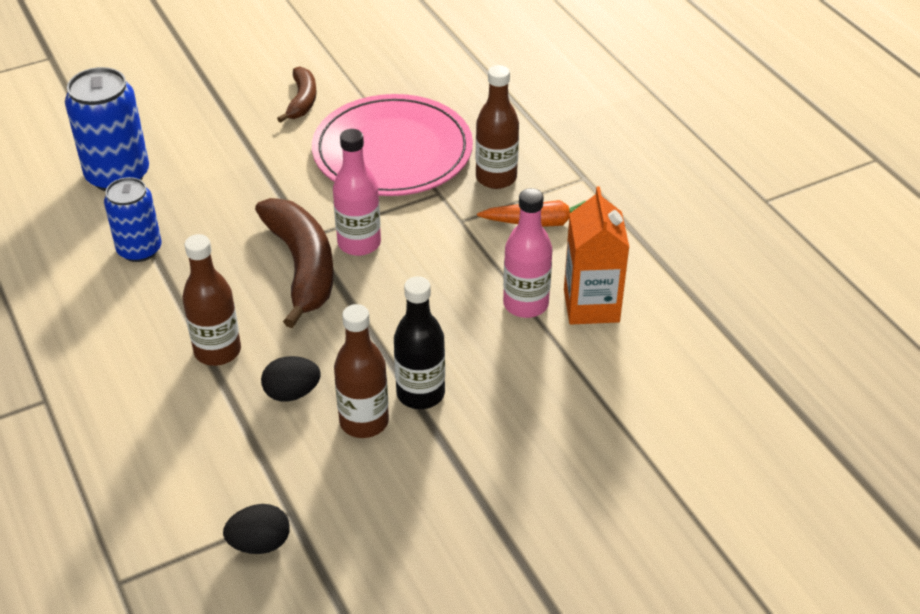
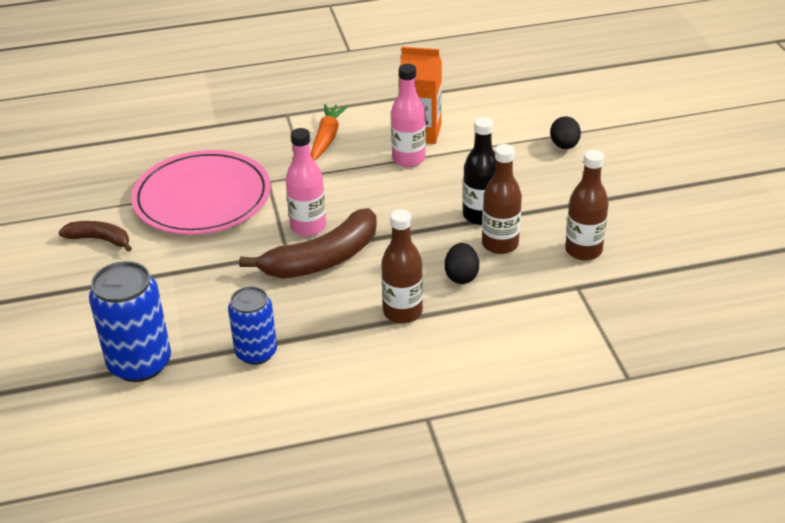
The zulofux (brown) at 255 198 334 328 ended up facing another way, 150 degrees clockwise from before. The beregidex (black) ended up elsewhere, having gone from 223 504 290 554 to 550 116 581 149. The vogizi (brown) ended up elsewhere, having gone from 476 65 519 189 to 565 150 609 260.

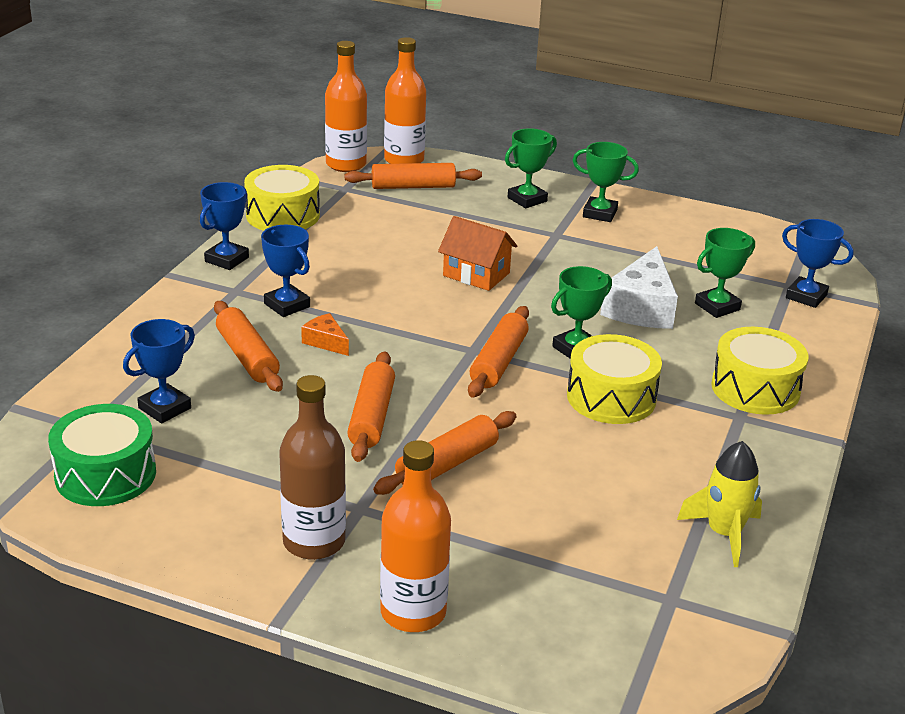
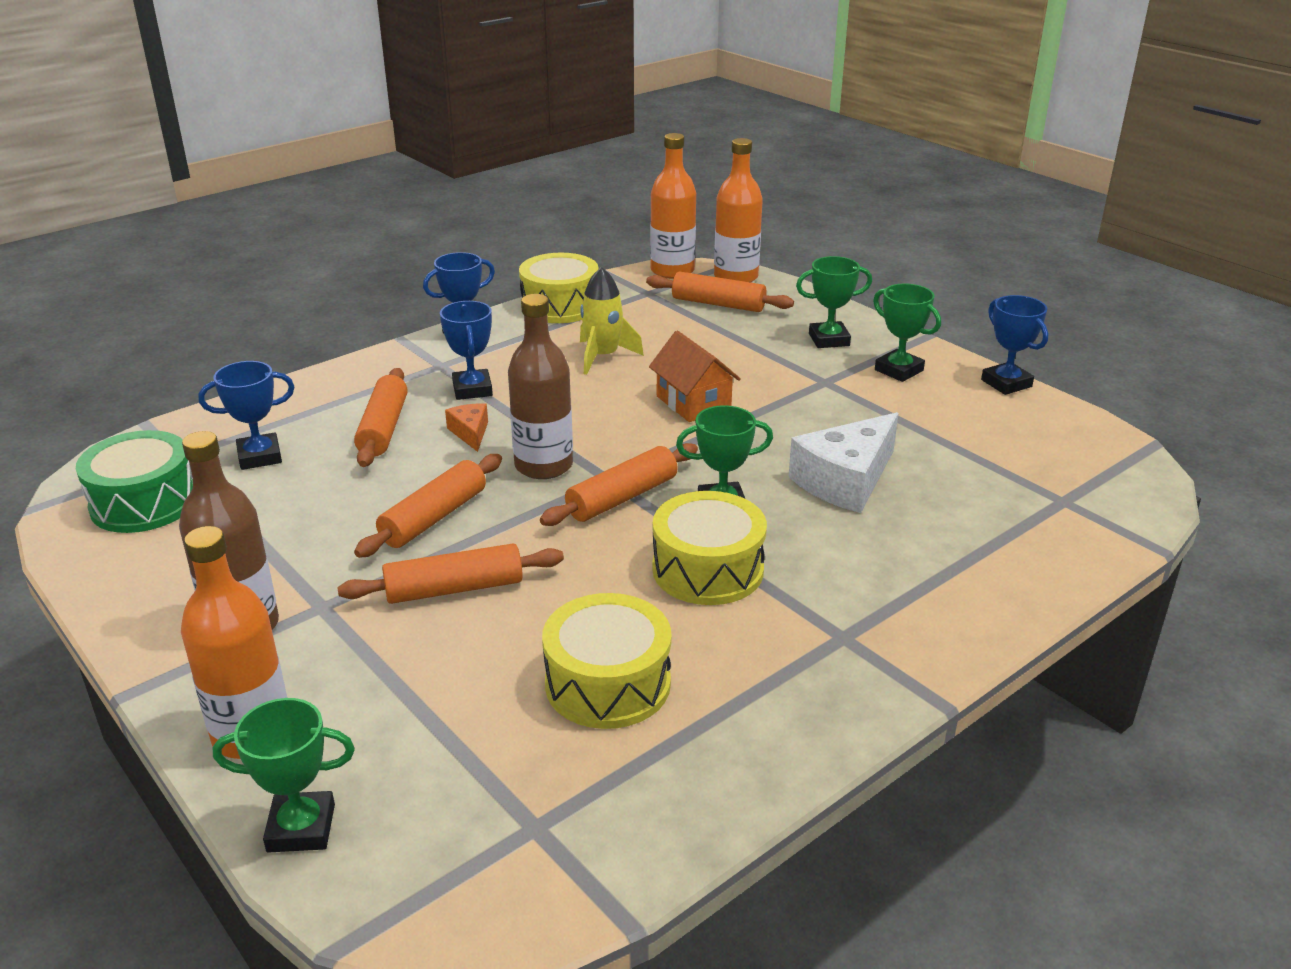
The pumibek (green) ended up elsewhere, having gone from 695 228 755 318 to 213 698 355 853. The second view gained the vogizi (brown) at 508 294 573 479. The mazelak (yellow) ended up elsewhere, having gone from 711 327 809 415 to 542 593 672 729. The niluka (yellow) ended up elsewhere, having gone from 677 441 762 567 to 580 267 644 375. The pumibek (blue) ended up elsewhere, having gone from 782 219 854 308 to 981 295 1048 395.

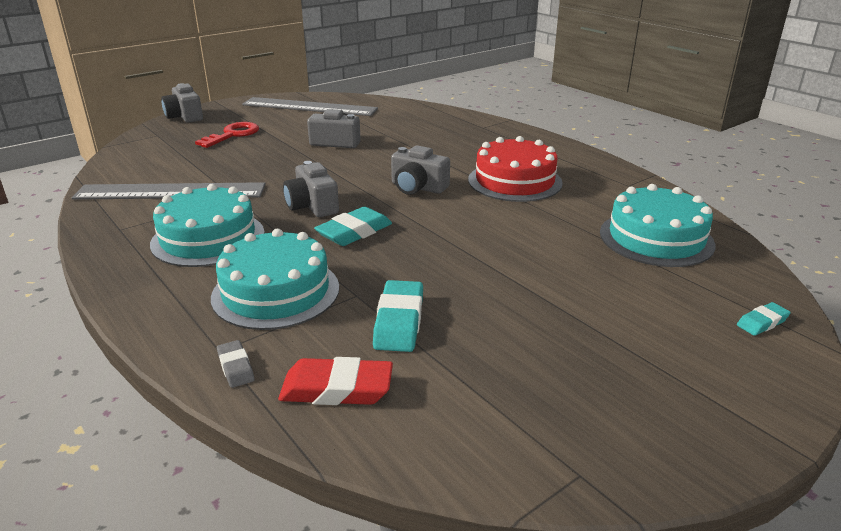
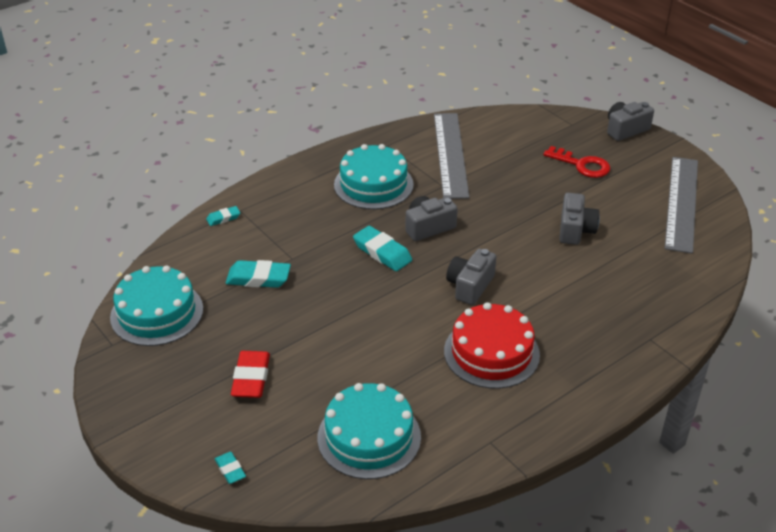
The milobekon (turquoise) ended up elsewhere, having gone from 211 228 339 330 to 110 265 203 346. What was the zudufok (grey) at 217 340 254 388 turned into the zudufok (turquoise) at 206 206 240 226. The zudufok (red) ended up elsewhere, having gone from 278 357 393 405 to 231 351 270 398.

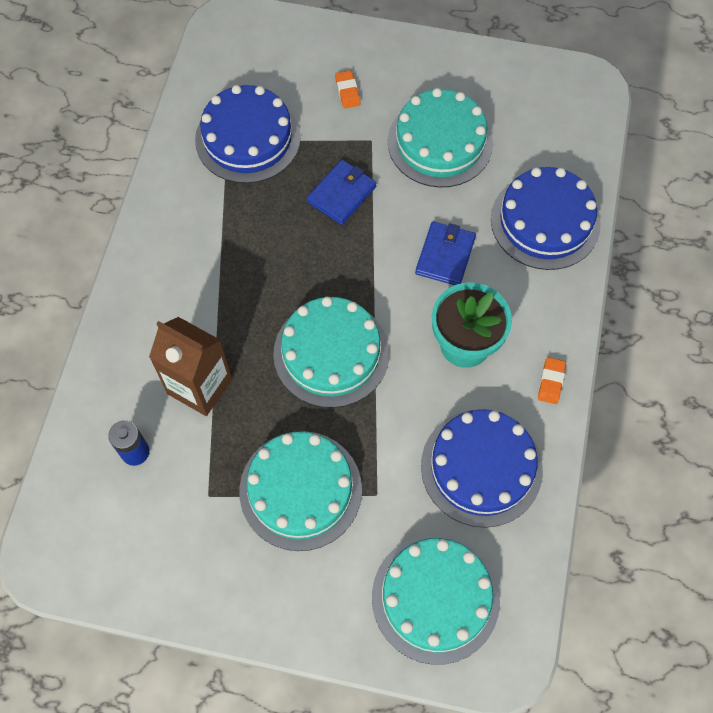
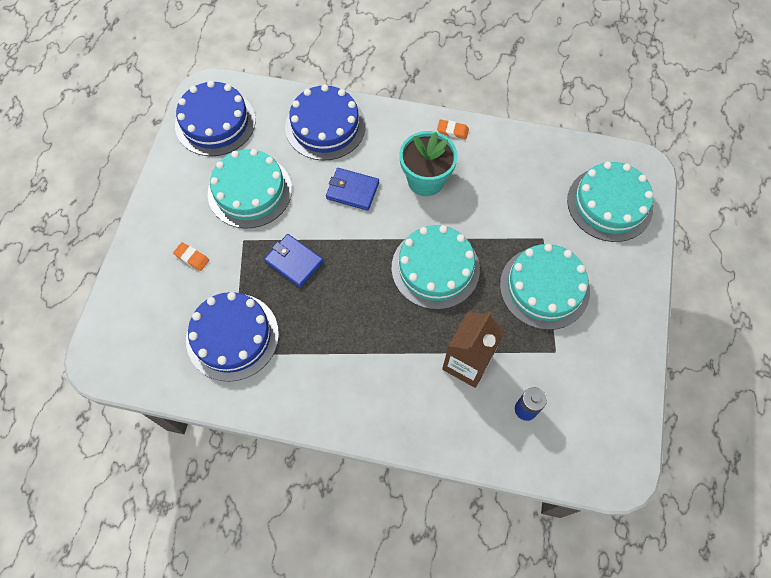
The zudufok (orange) at 335 70 360 109 ended up facing another way, 45 degrees clockwise from before. The milobekon (blue) ended up elsewhere, having gone from 421 409 543 528 to 175 81 256 156.

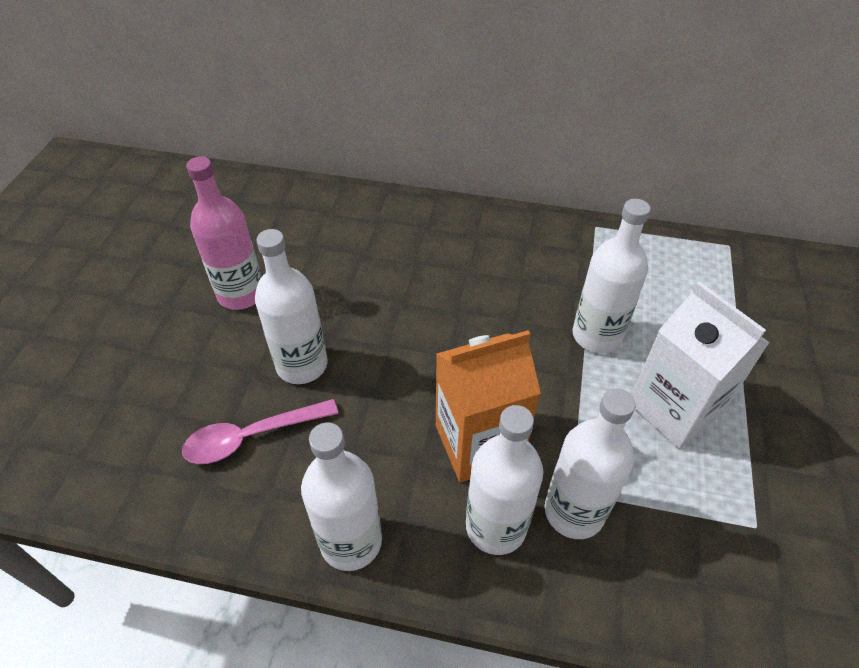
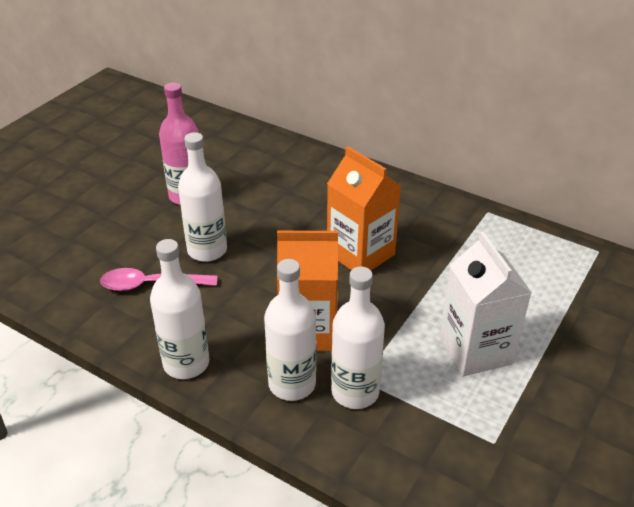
The second view gained the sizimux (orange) at 327 146 402 270. The second view lost the vogizi (white) at 572 199 650 353.

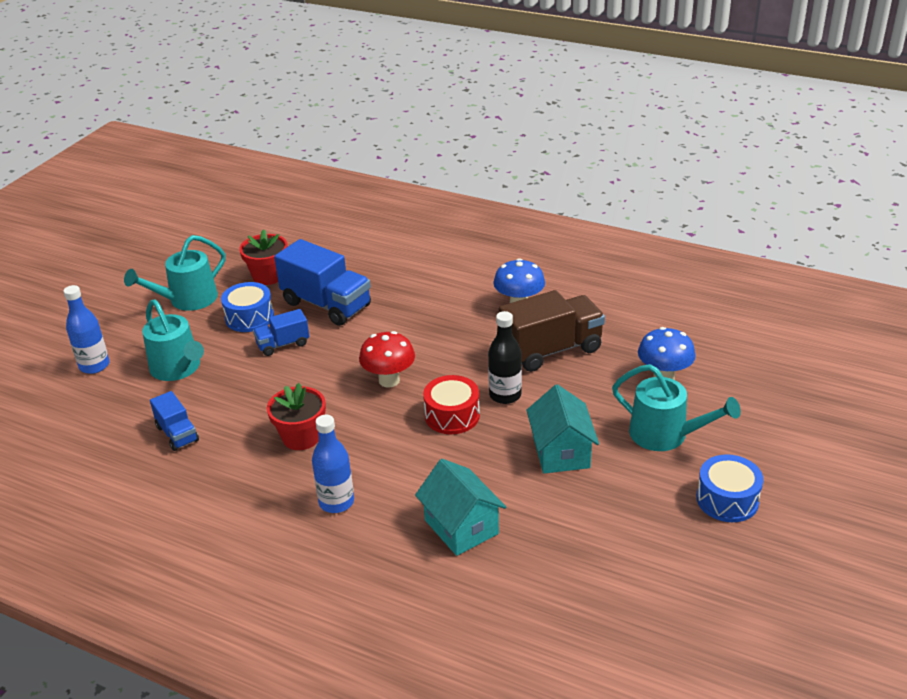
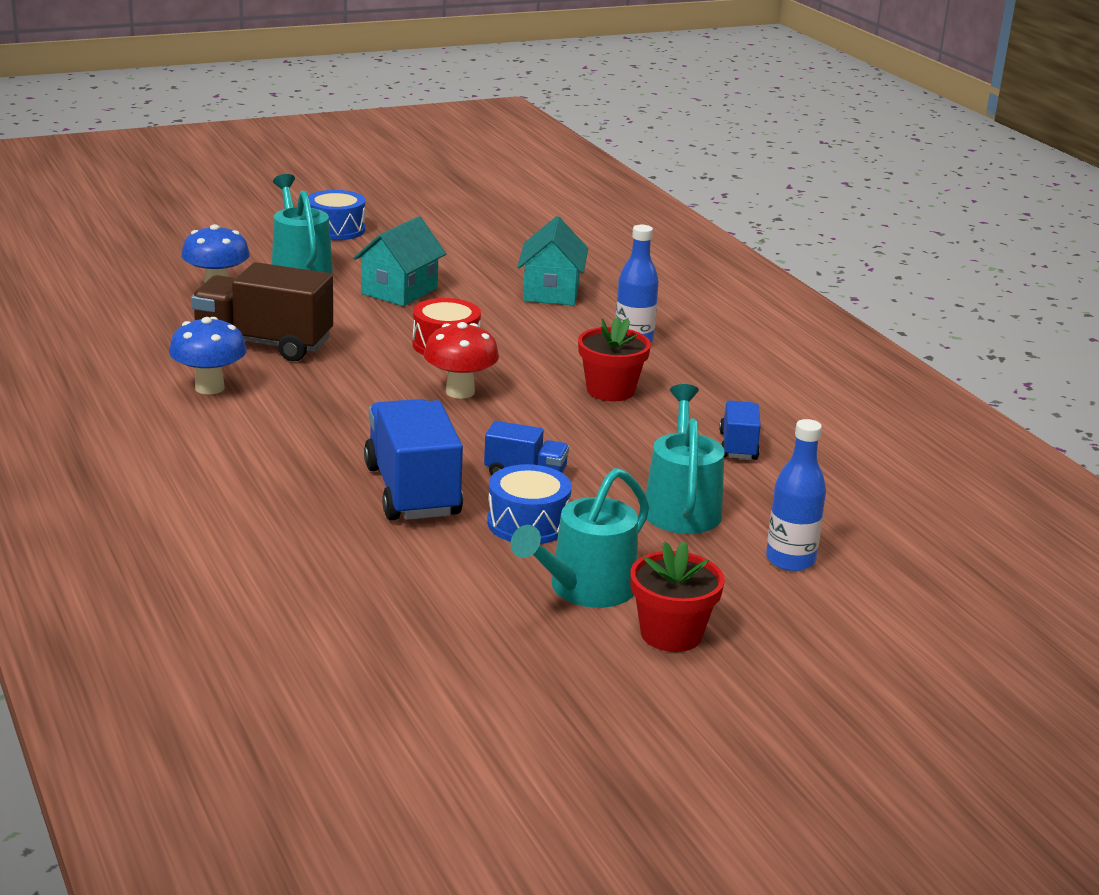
The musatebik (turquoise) at 124 235 226 311 ended up facing another way, 135 degrees clockwise from before. The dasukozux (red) ended up elsewhere, having gone from 239 229 288 285 to 630 541 725 652. The second view lost the vogizi (black) at 488 311 522 404.

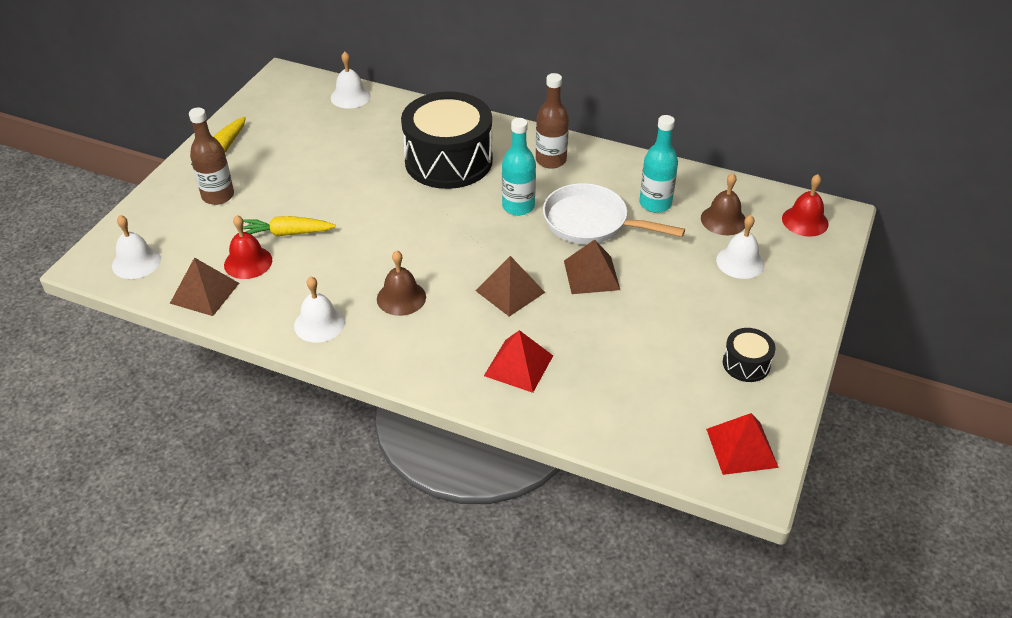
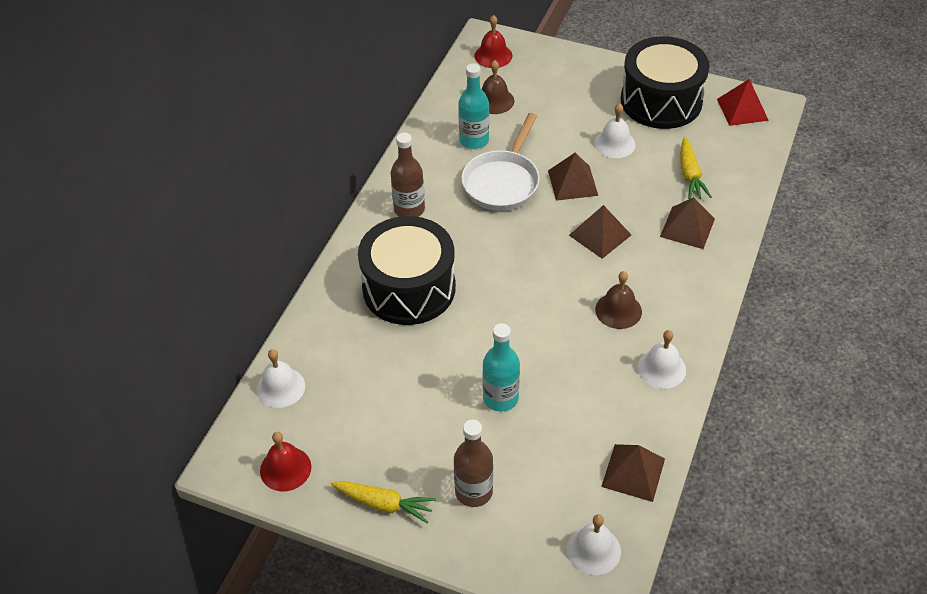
The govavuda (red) ended up elsewhere, having gone from 224 215 272 279 to 260 432 311 491. The vogizi (turquoise) ended up elsewhere, having gone from 502 118 536 215 to 482 323 520 411. The govavuda (white) ended up elsewhere, having gone from 716 215 765 279 to 594 103 636 158. The size of the mazelak (black) at 723 328 775 382 changed by a factor of 2.28. What was the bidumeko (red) at 484 330 553 393 turned into the bidumeko (brown) at 660 197 715 249. The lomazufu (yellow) ended up elsewhere, having gone from 243 216 336 237 to 680 137 712 199.

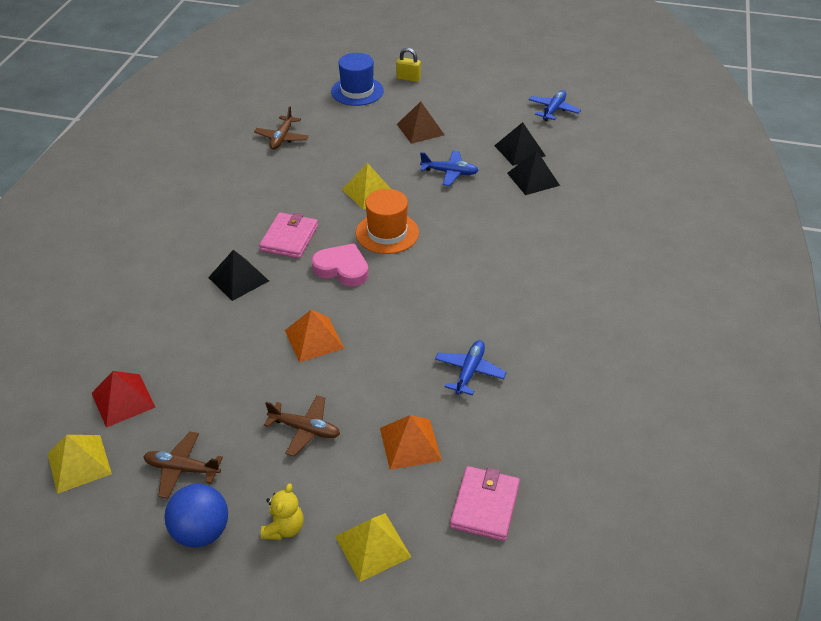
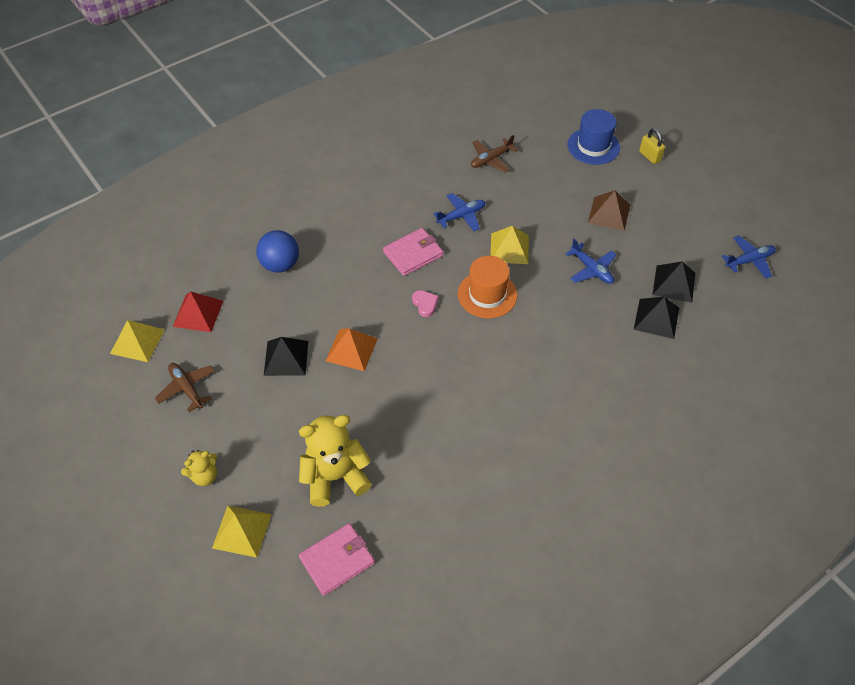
The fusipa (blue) ended up elsewhere, having gone from 164 484 228 548 to 256 230 299 273. The bidumeko (black) ended up elsewhere, having gone from 208 250 269 301 to 264 337 308 376. Where the bidumeko (orange) stood at 380 415 442 470, the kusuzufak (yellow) came to stand at 299 415 372 507. The size of the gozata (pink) at 312 243 369 286 changed by a factor of 0.57. The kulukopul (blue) ended up elsewhere, having gone from 435 340 507 395 to 433 193 485 231. The second view lost the kulukopul (brown) at 264 395 340 457.

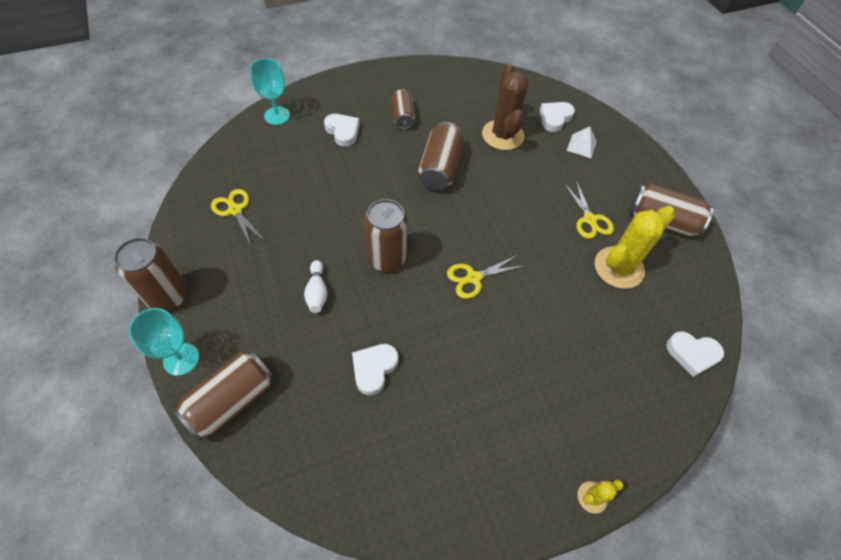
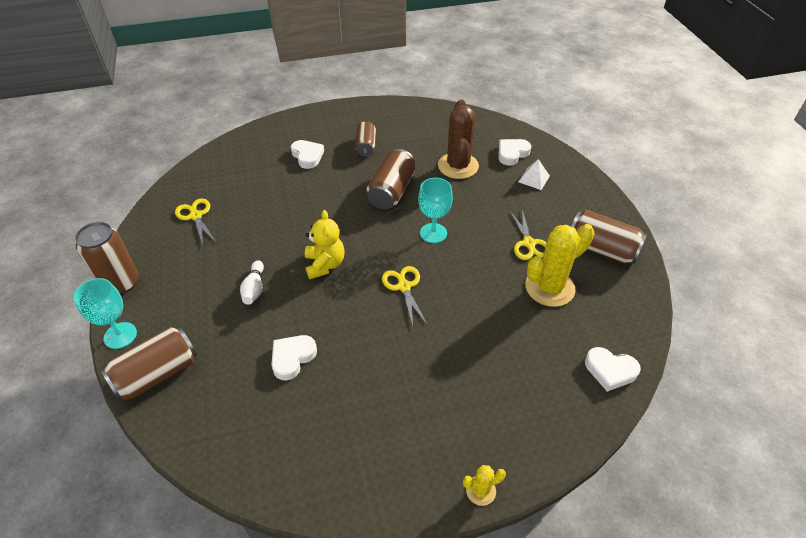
Where the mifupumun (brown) stood at 364 199 408 272, the kusuzufak (yellow) came to stand at 305 210 345 279. The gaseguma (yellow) at 447 255 523 299 ended up facing another way, 90 degrees clockwise from before. The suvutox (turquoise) ended up elsewhere, having gone from 250 58 290 125 to 418 178 453 243.

